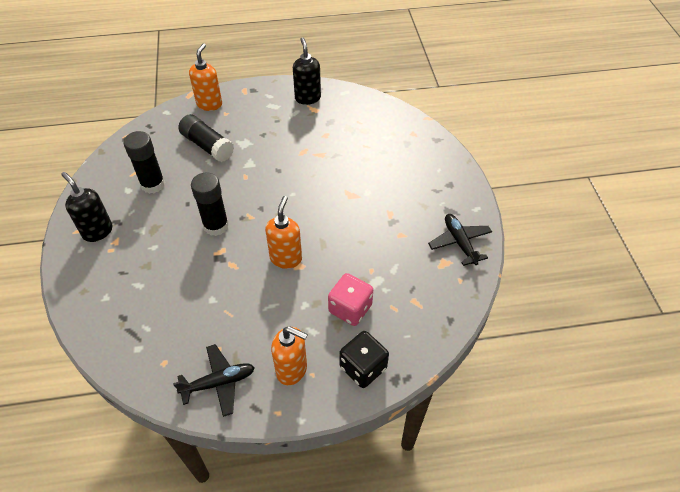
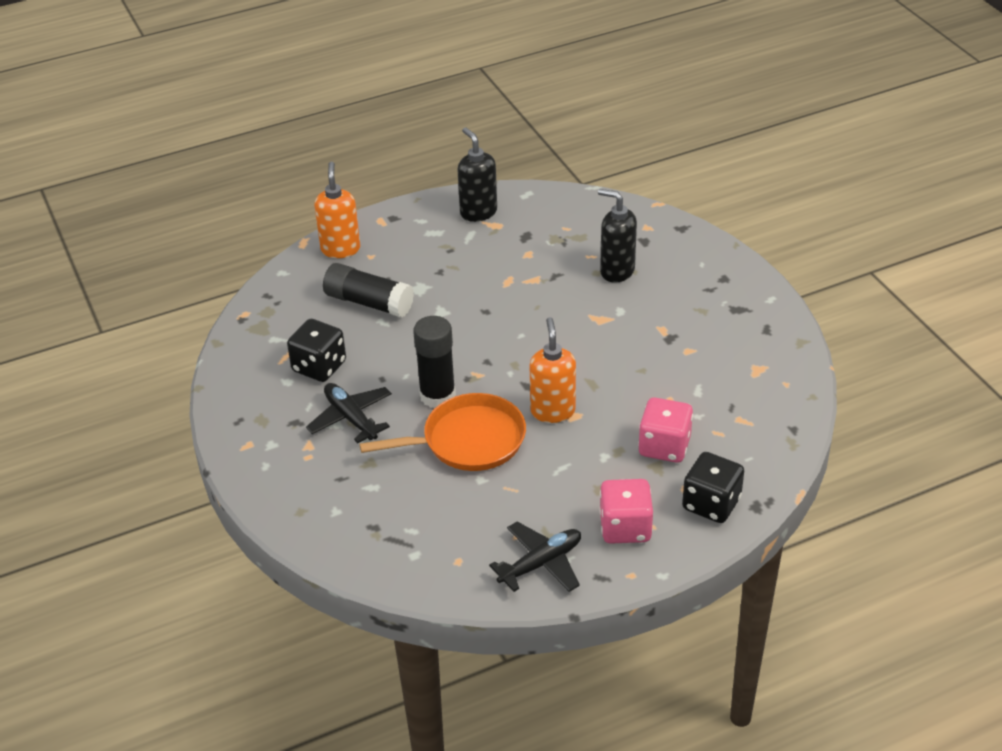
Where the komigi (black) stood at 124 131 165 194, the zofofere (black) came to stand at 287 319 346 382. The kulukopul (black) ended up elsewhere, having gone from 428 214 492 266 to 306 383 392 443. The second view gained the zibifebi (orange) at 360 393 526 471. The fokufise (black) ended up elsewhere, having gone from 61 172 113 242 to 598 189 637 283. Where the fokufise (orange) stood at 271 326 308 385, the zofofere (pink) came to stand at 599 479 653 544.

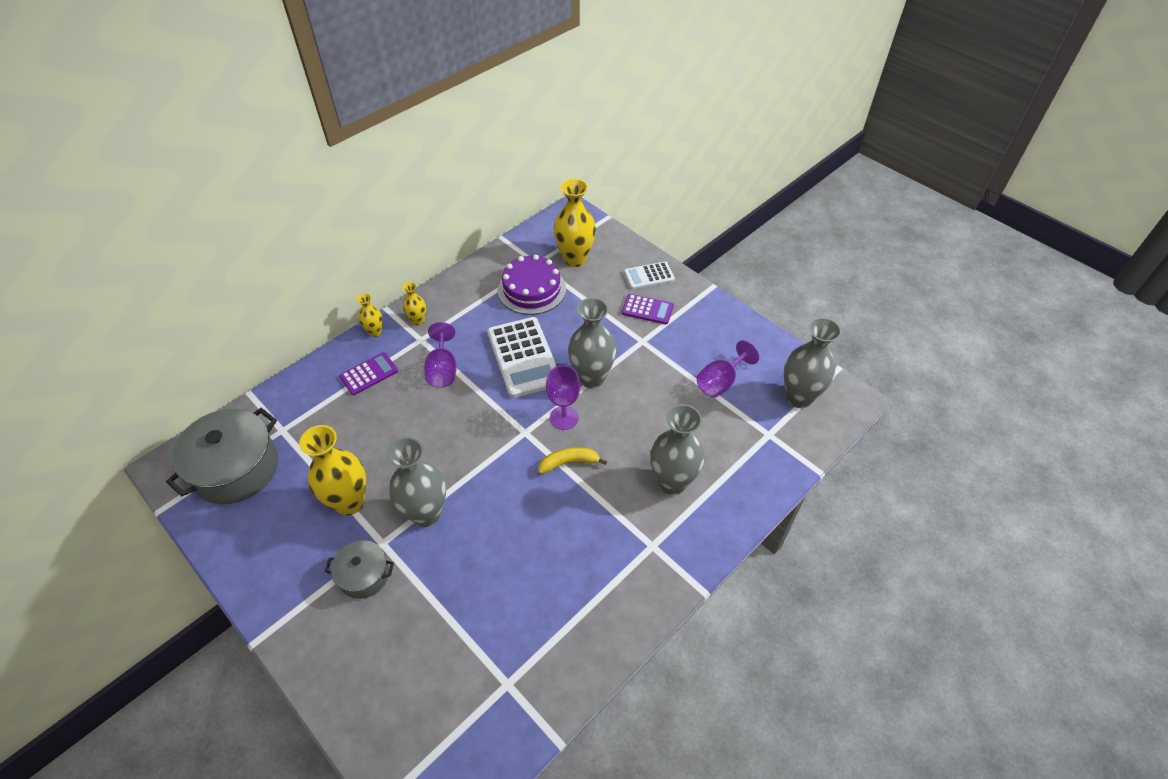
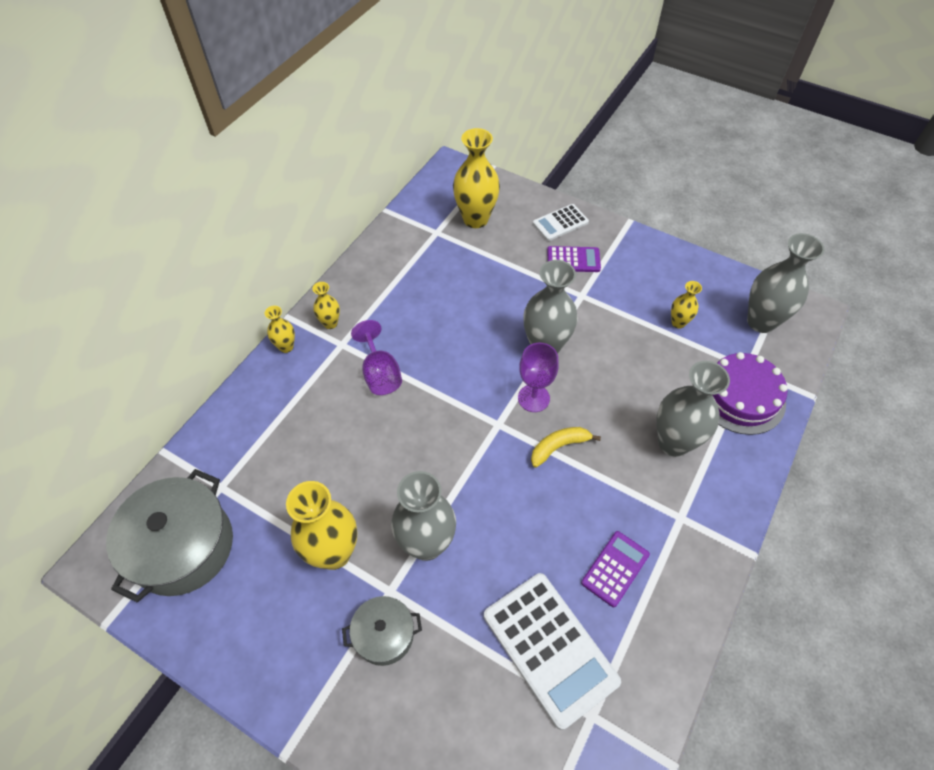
The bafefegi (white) ended up elsewhere, having gone from 487 317 557 398 to 484 573 621 730. The bafefegi (purple) ended up elsewhere, having gone from 339 352 398 395 to 581 531 650 607. Where the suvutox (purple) stood at 697 340 759 398, the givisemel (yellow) came to stand at 671 281 702 328. The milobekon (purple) ended up elsewhere, having gone from 498 255 566 315 to 712 352 787 435.

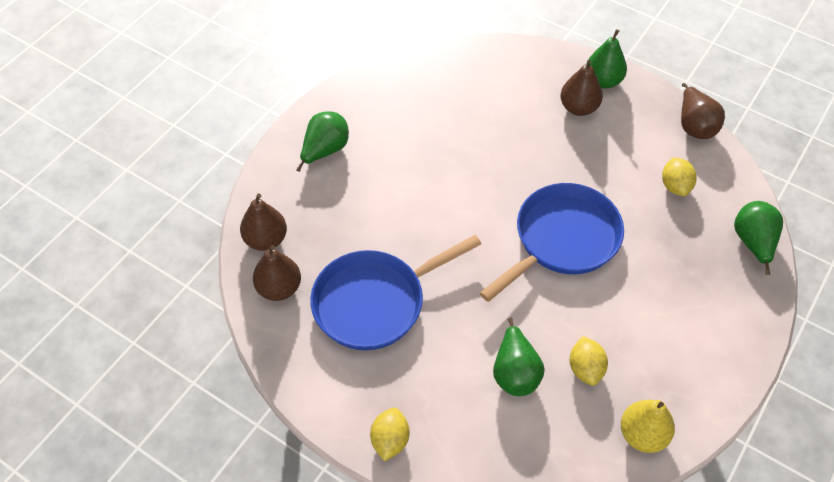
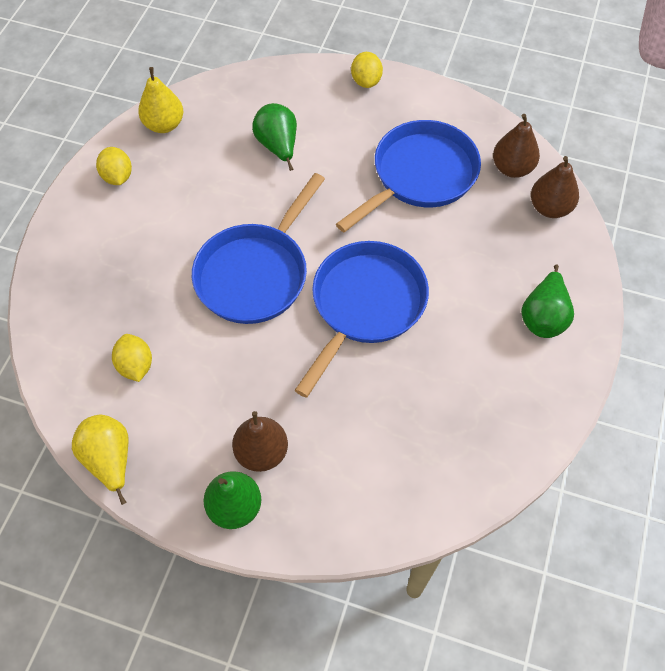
What was the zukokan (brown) at 681 83 725 139 turned into the zukokan (yellow) at 72 415 129 505. The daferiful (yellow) ended up elsewhere, having gone from 570 336 608 386 to 96 147 132 185. The second view gained the zibifebi (blue) at 295 241 429 398. The second view lost the zukokan (green) at 734 201 783 275.

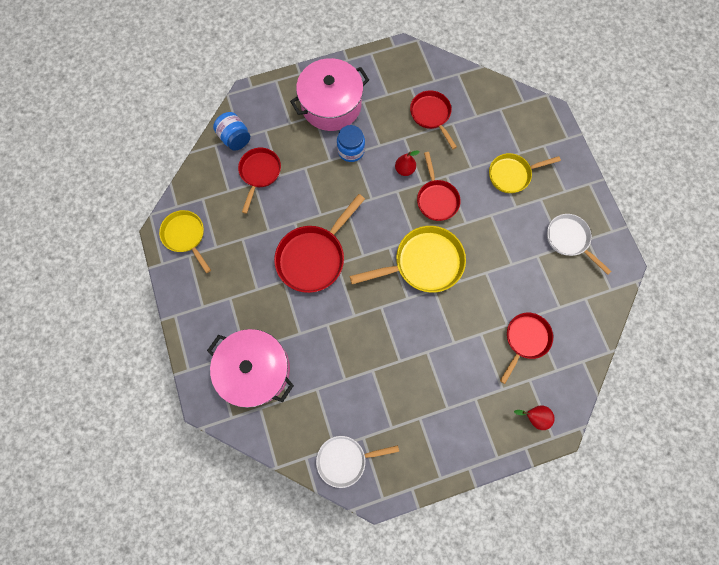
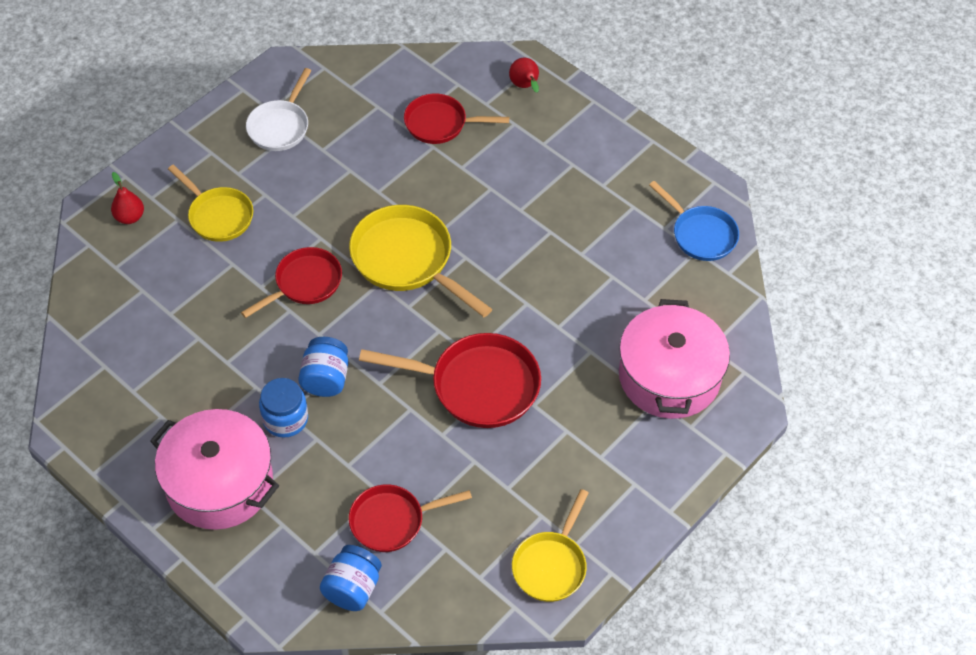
The zukokan (red) ended up elsewhere, having gone from 395 151 419 176 to 111 172 144 224. The second view gained the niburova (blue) at 298 337 348 397. What was the zibifebi (white) at 316 436 399 488 turned into the zibifebi (blue) at 649 181 739 261. The second view lost the zibifebi (red) at 410 90 457 149.

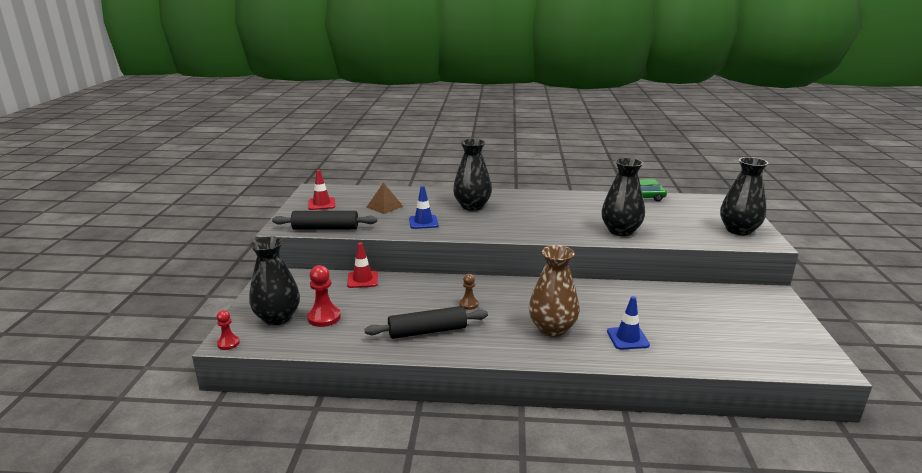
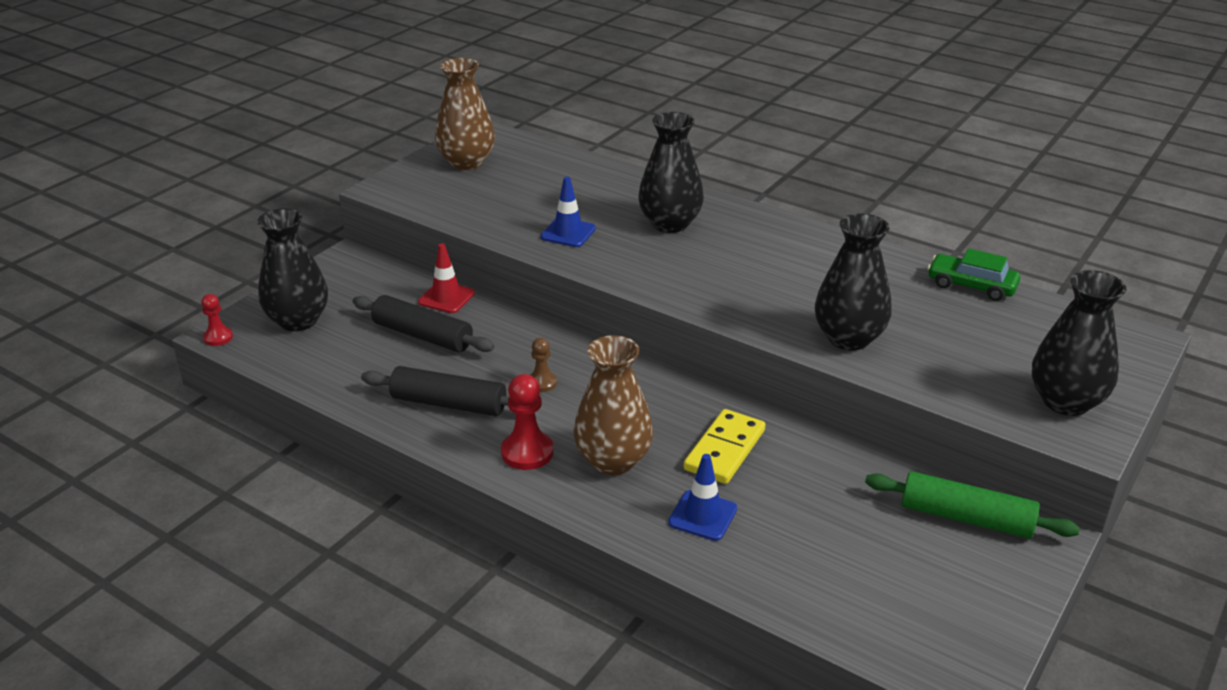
The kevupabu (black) ended up elsewhere, having gone from 272 211 377 230 to 353 295 494 352. Where the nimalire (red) stood at 308 170 335 210, the givisemel (brown) came to stand at 435 58 495 170. The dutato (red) ended up elsewhere, having gone from 307 265 341 327 to 501 374 554 470. The second view gained the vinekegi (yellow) at 684 409 765 484. The second view gained the kevupabu (green) at 865 471 1080 539. The second view lost the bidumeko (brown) at 367 183 403 214.

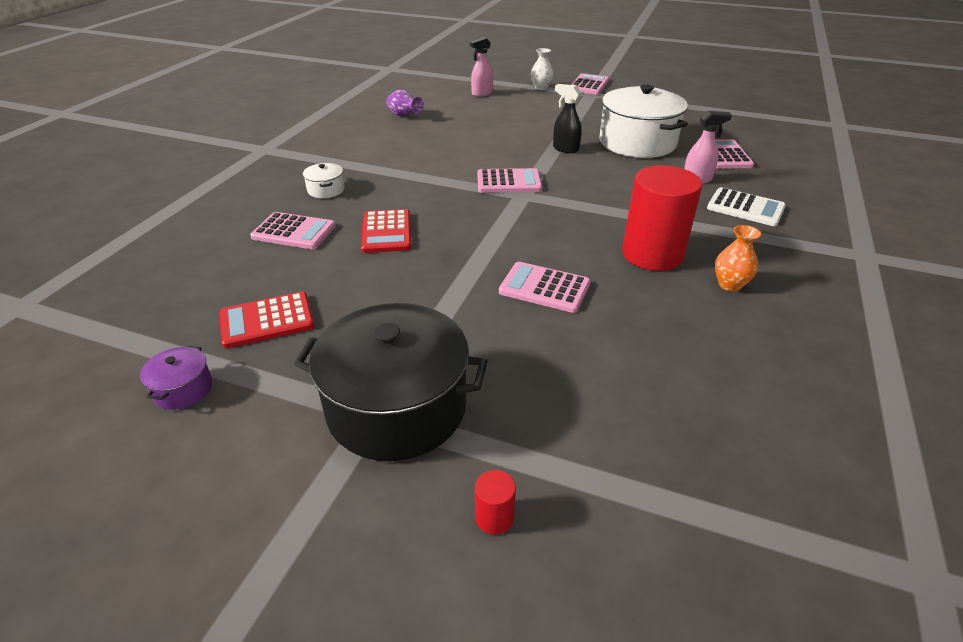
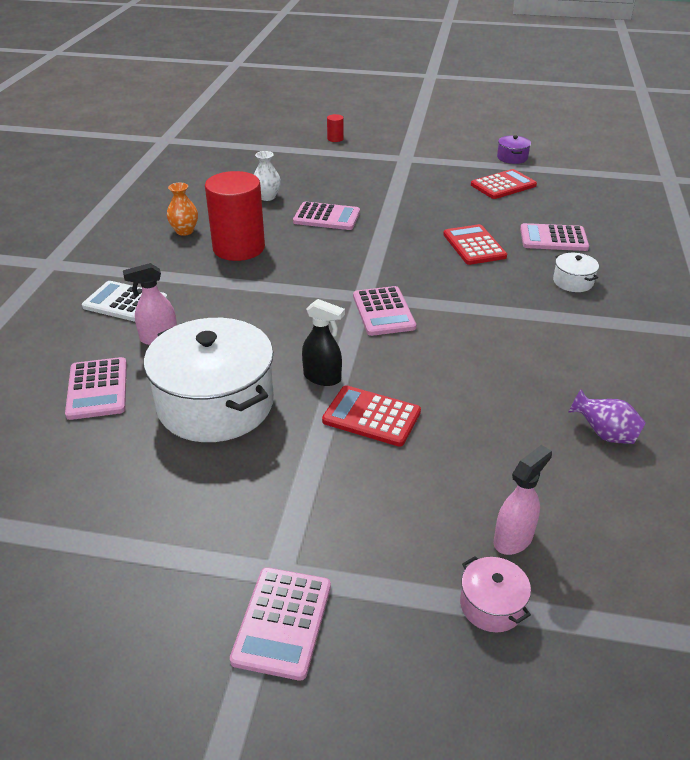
The givisemel (white) ended up elsewhere, having gone from 531 48 554 90 to 254 151 281 201. The second view gained the bafefegi (red) at 322 385 421 447. The bafefegi (pink) at 477 168 542 193 ended up facing another way, 90 degrees counterclockwise from before. The second view gained the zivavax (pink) at 460 556 531 632. The second view lost the zivavax (black) at 294 303 488 461.

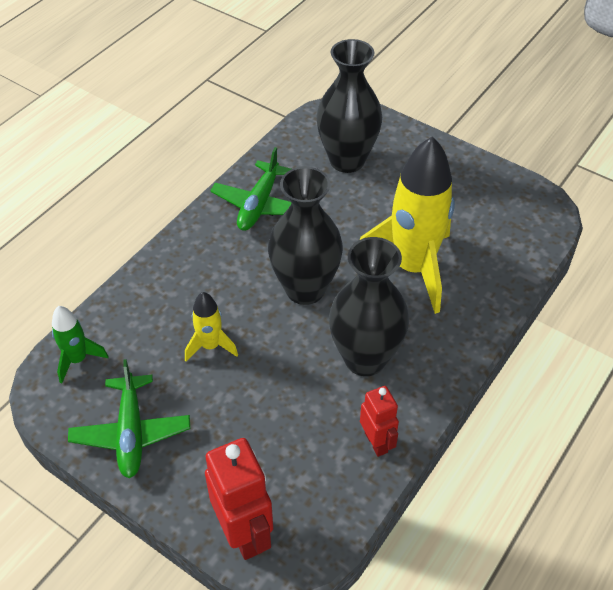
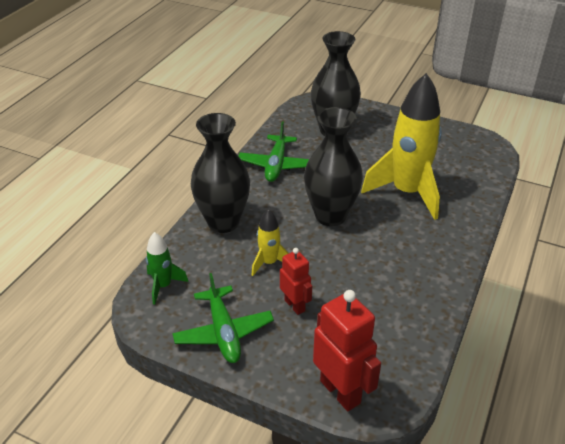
The givisemel (black) ended up elsewhere, having gone from 329 237 409 376 to 191 113 250 233. The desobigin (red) ended up elsewhere, having gone from 360 386 399 457 to 280 248 312 315.

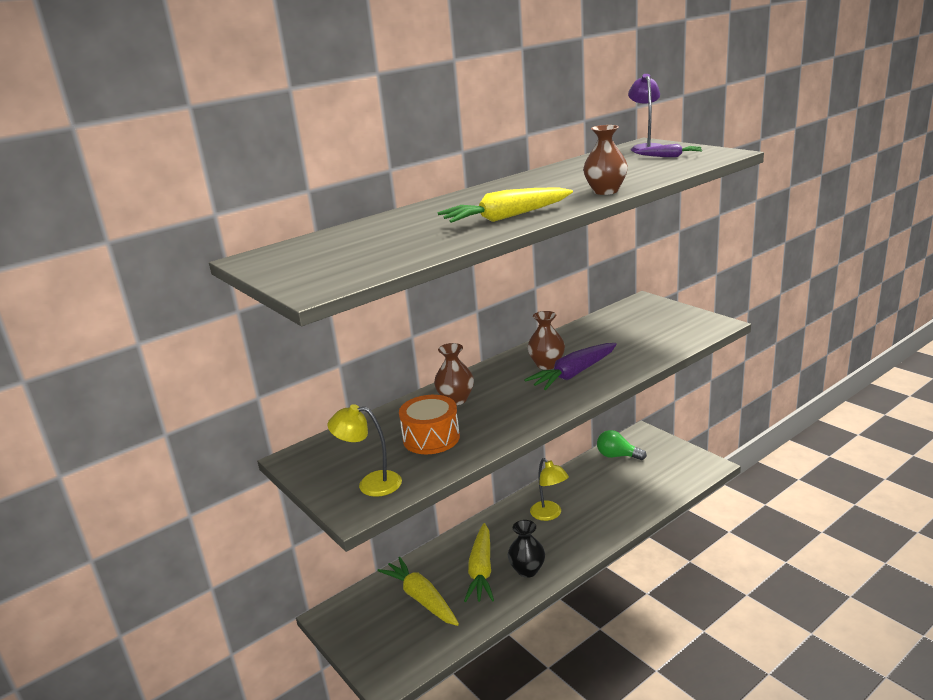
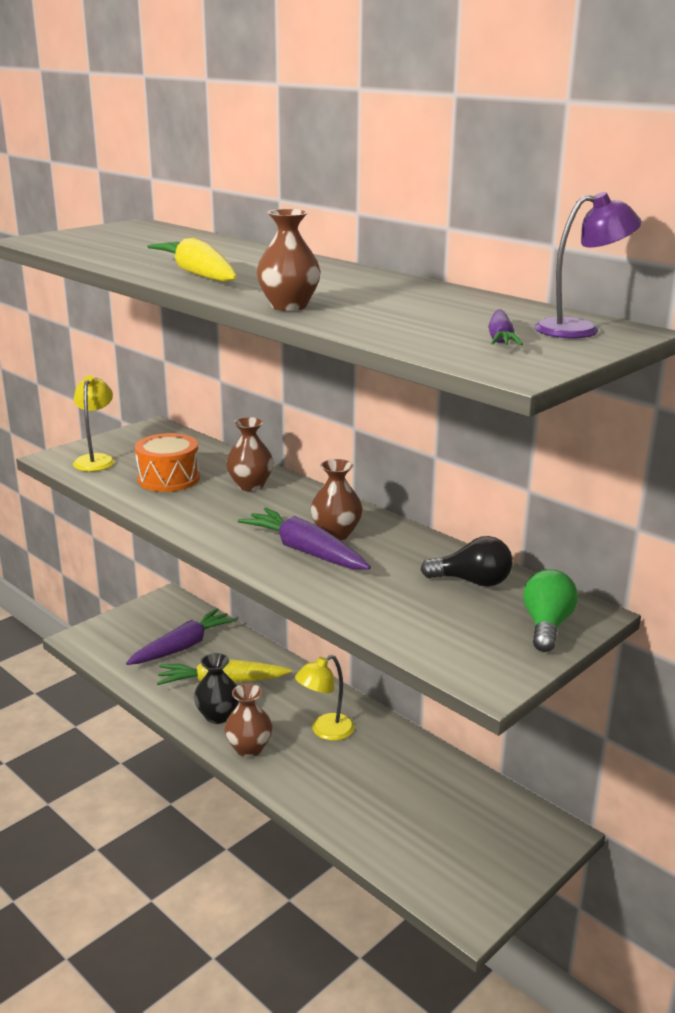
What was the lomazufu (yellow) at 377 557 459 626 turned into the lomazufu (purple) at 126 608 237 665. The second view gained the givisemel (brown) at 224 683 272 757. The second view gained the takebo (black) at 421 536 513 587. The takebo (green) ended up elsewhere, having gone from 597 430 647 460 to 523 569 578 652.

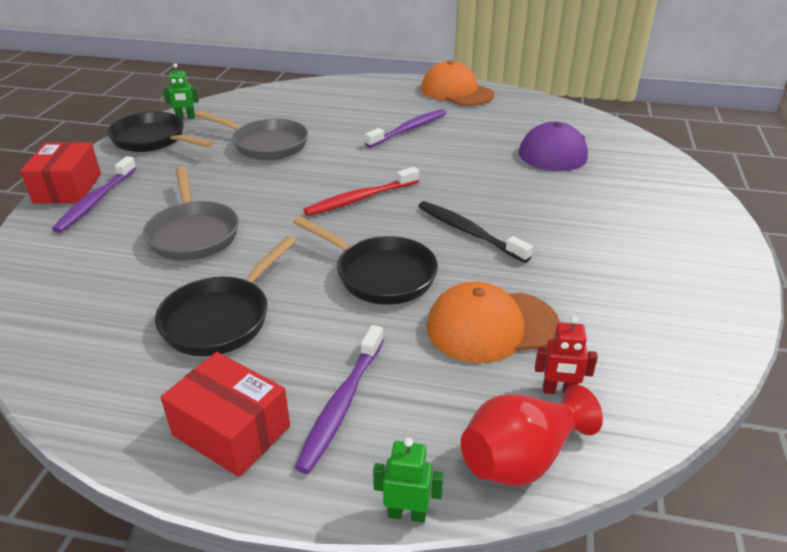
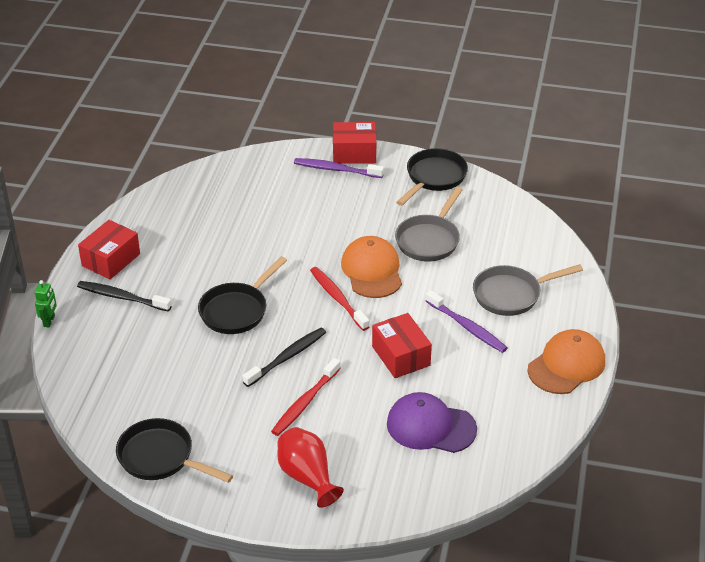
What was the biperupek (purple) at 295 325 384 474 turned into the biperupek (black) at 77 281 172 311. The zibifebi (black) ended up elsewhere, having gone from 155 236 296 356 to 116 418 233 483. The second view gained the biperupek (red) at 271 358 341 436. The givisemel (red) ended up elsewhere, having gone from 461 385 603 486 to 277 427 344 508. The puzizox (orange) ended up elsewhere, having gone from 426 281 560 363 to 341 236 402 298. The second view gained the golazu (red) at 372 313 432 378. The zibifebi (grey) ended up elsewhere, having gone from 143 166 239 261 to 473 264 583 316. The second view lost the desobigin (green) at 163 63 199 119. The second view lost the desobigin (red) at 535 316 598 394.

